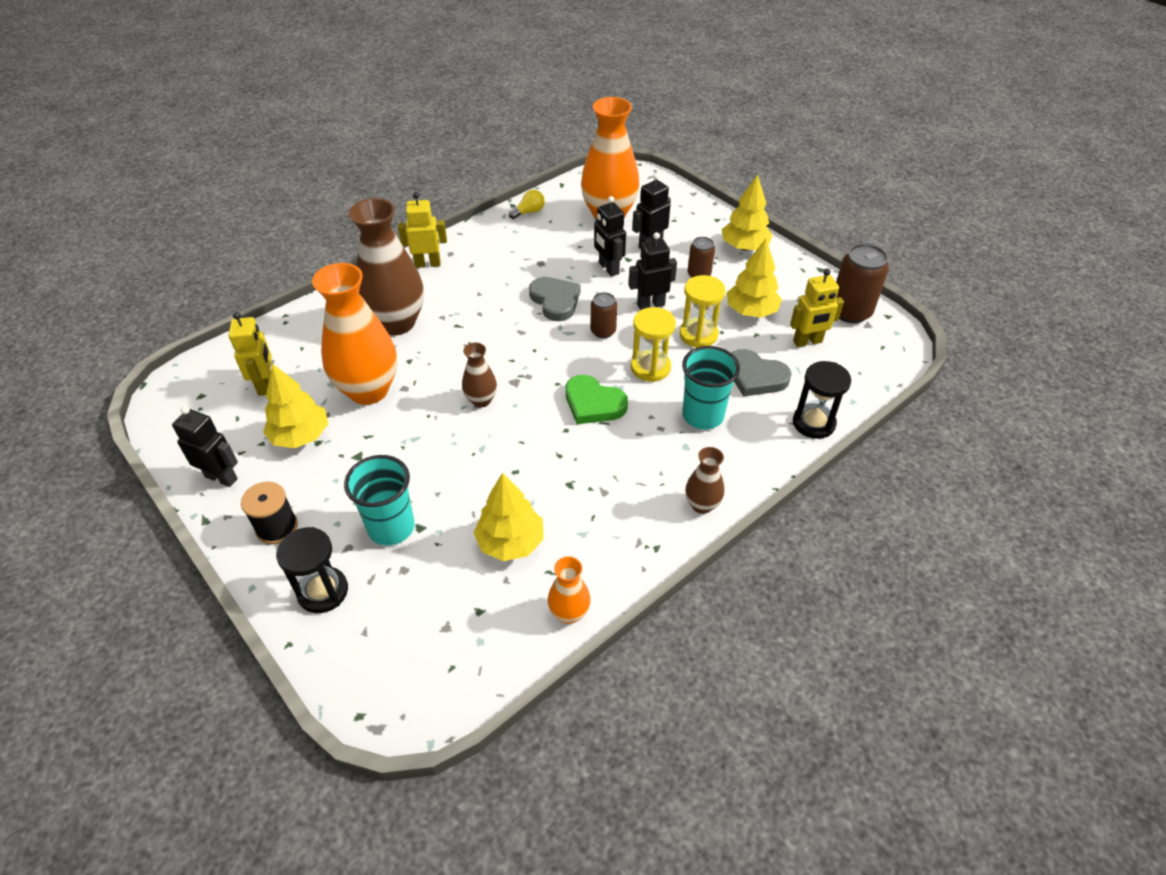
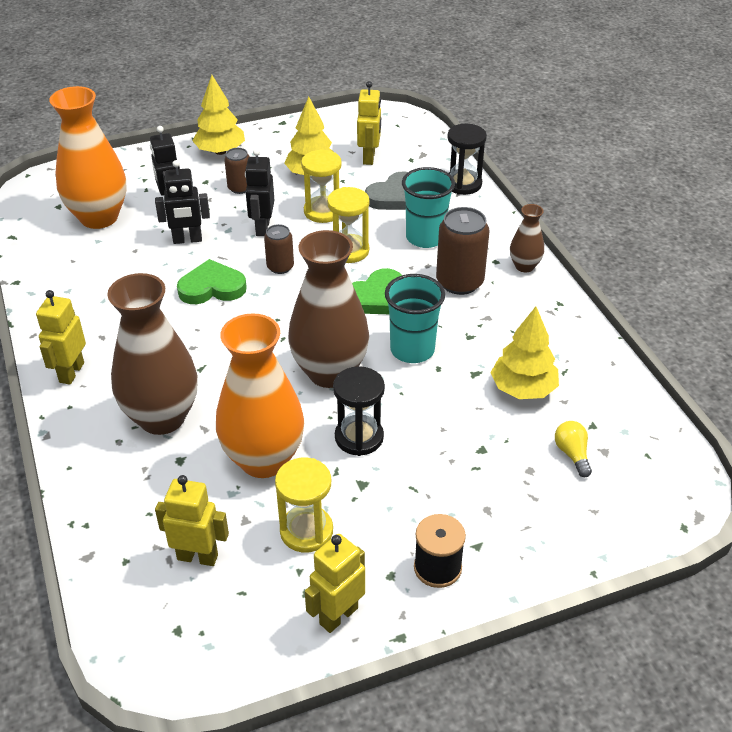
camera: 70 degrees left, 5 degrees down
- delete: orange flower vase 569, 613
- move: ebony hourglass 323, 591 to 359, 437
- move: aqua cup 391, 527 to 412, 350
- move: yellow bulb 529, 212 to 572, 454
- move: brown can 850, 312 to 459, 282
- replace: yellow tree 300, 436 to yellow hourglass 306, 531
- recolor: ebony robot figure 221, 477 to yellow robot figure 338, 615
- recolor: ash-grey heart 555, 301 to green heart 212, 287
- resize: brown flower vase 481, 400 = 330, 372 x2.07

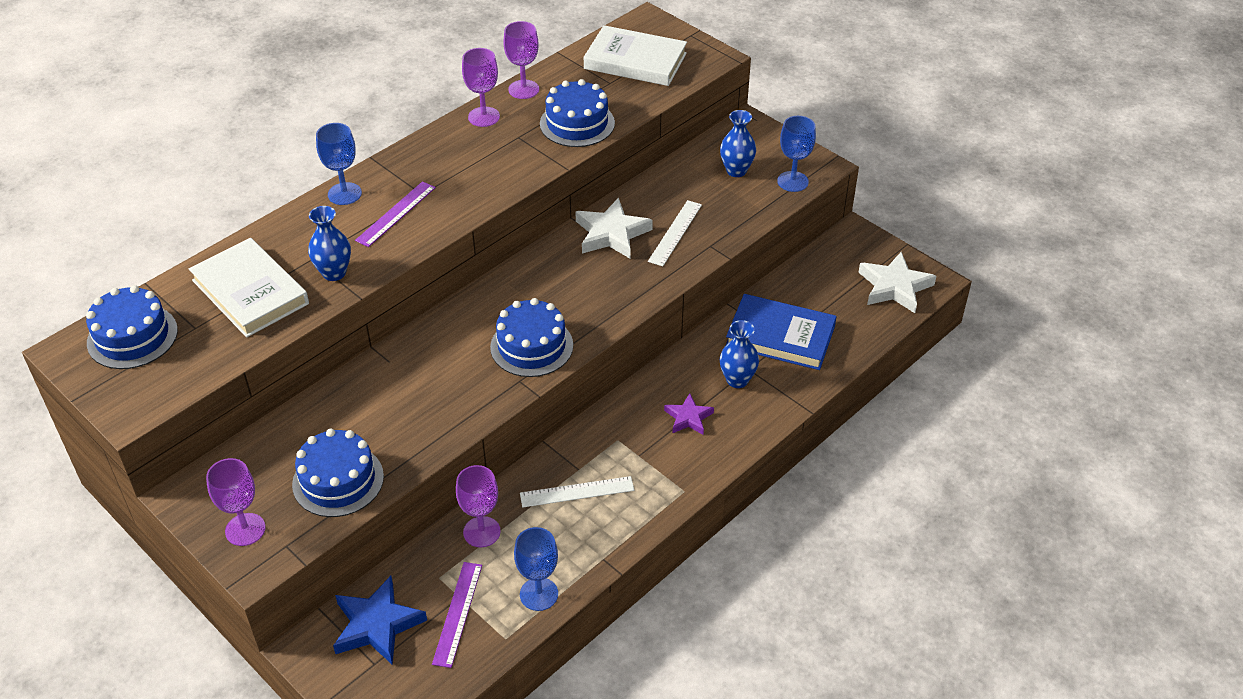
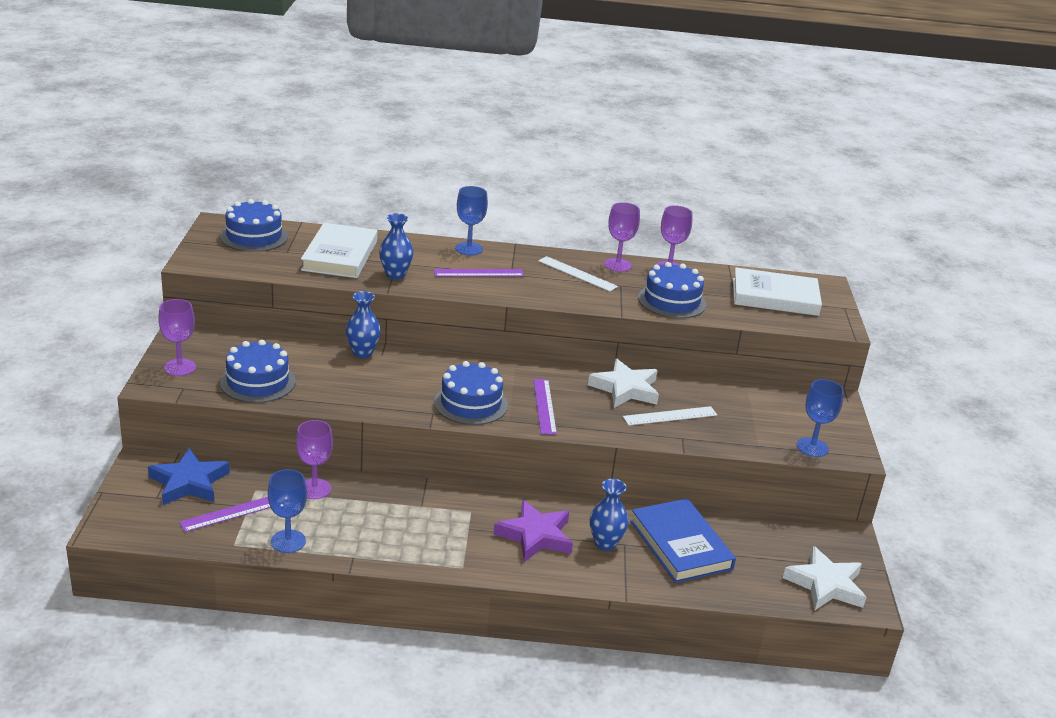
camera: 45 degrees right, 15 degrees down
- insert: purple straightedge 544, 406
- move: snow-white straightedge 577, 492 to 577, 274
- move: royal blue flower vase 736, 171 to 362, 353
- rotate: snow-white hardcover 635, 61 = 775, 297 60 degrees counterclockwise
- resize: purple star shape 688, 418 = 535, 536 x1.68

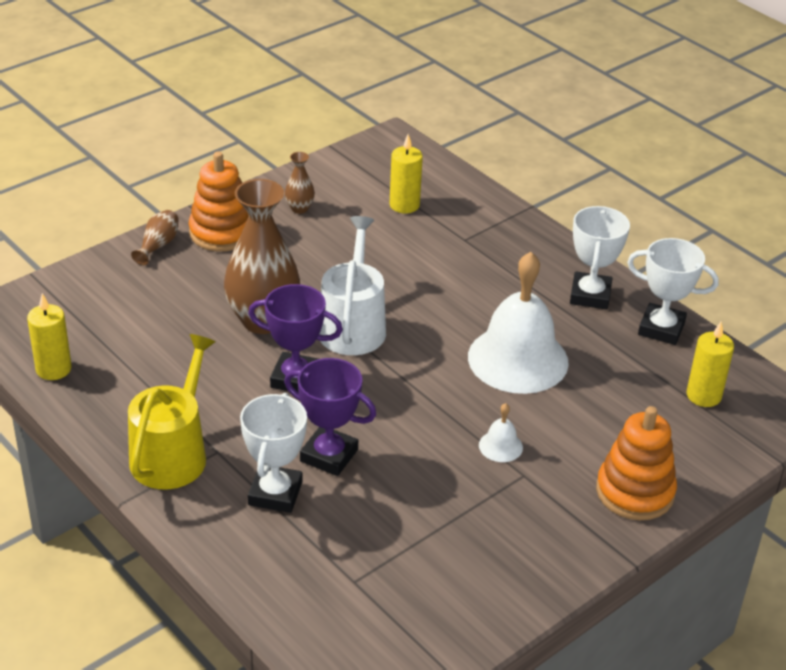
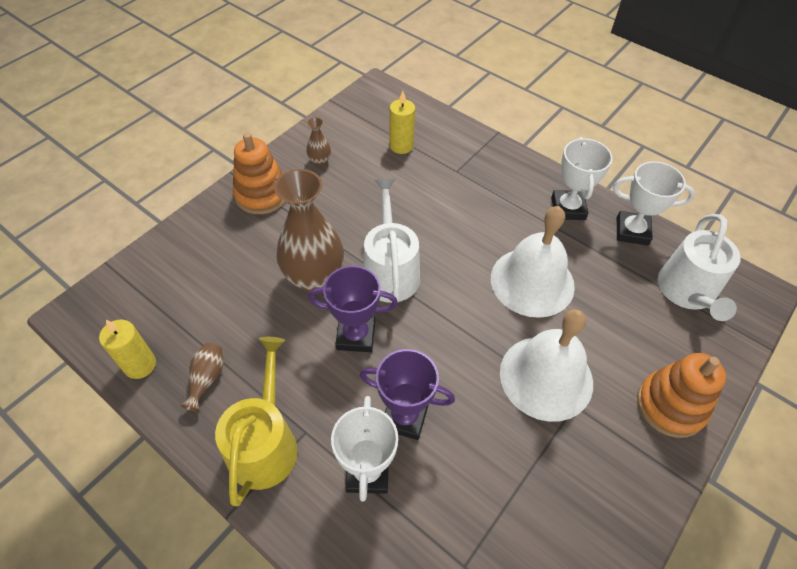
camera: 10 degrees left, 15 degrees up
- move: brown flower vase 158, 245 to 207, 379
- replace: yellow pillar candle 703, 396 to snow-white sprinkling can 687, 292
- resize: snow-white school bell 500, 446 = 546, 377 x2.43

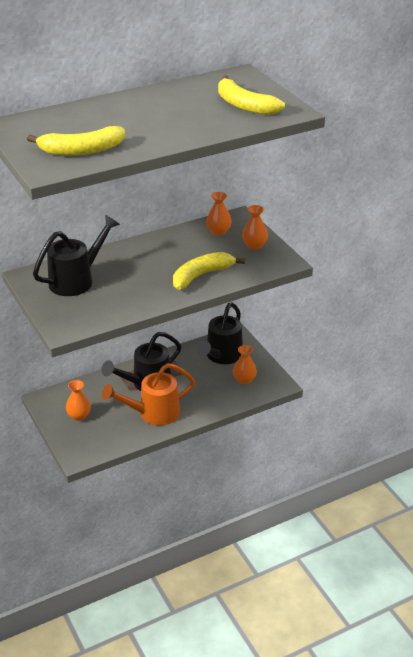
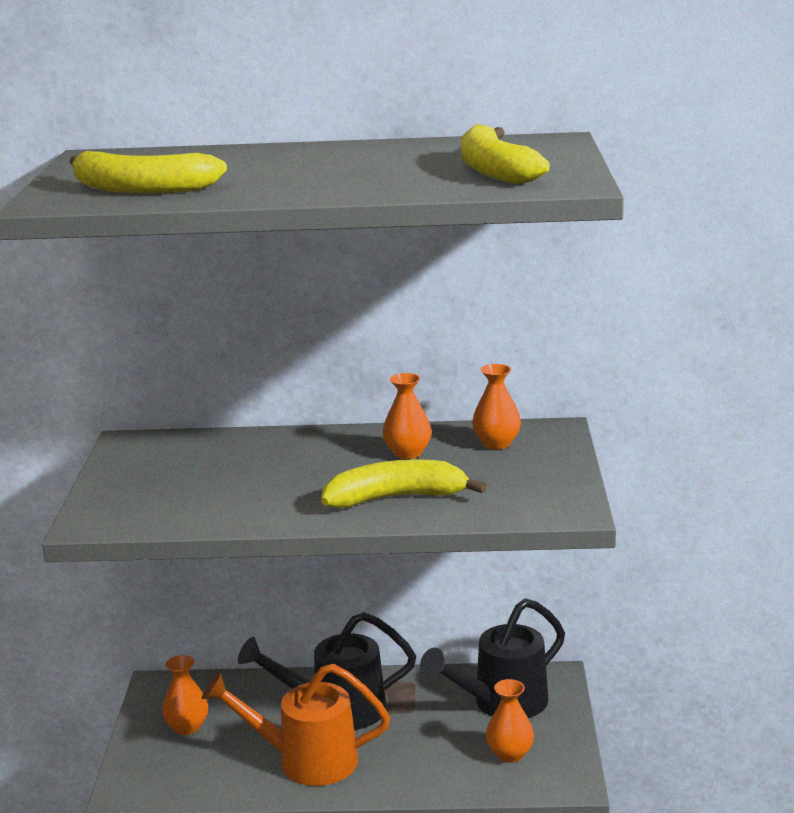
camera: 30 degrees right, 15 degrees down
- delete: ebony sprinkling can 76, 280
- move: orange flower vase 254, 245 to 407, 453

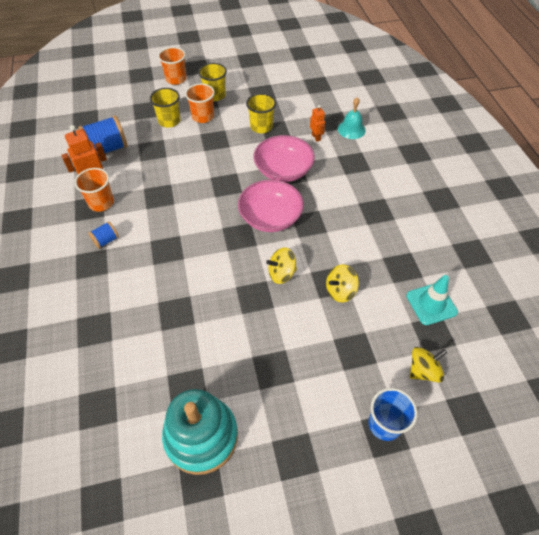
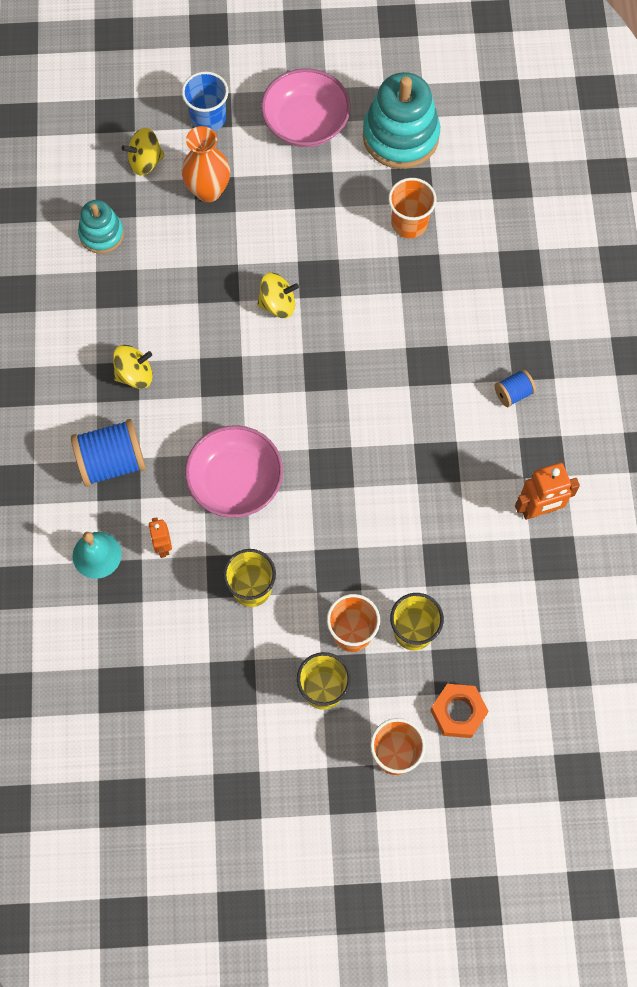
camera: 170 degrees left, 15 degrees up
- insert: orange flower vase 208, 190
- insert: orange hex nut 458, 712
- move: orange cup 101, 203 to 409, 223
- move: royal blue bobbin 107, 149 to 112, 462
- move: rose-pink deep dish 270, 217 to 306, 123
- move: yellow whirligig 340, 291 to 135, 374
- replace: aqua road cone 431, 304 to aqua stacking rings 101, 234

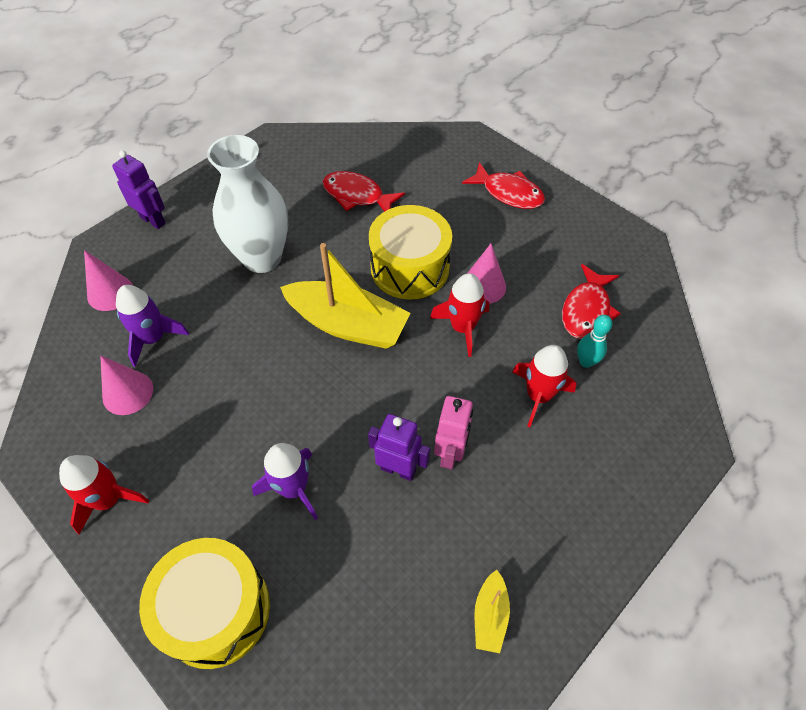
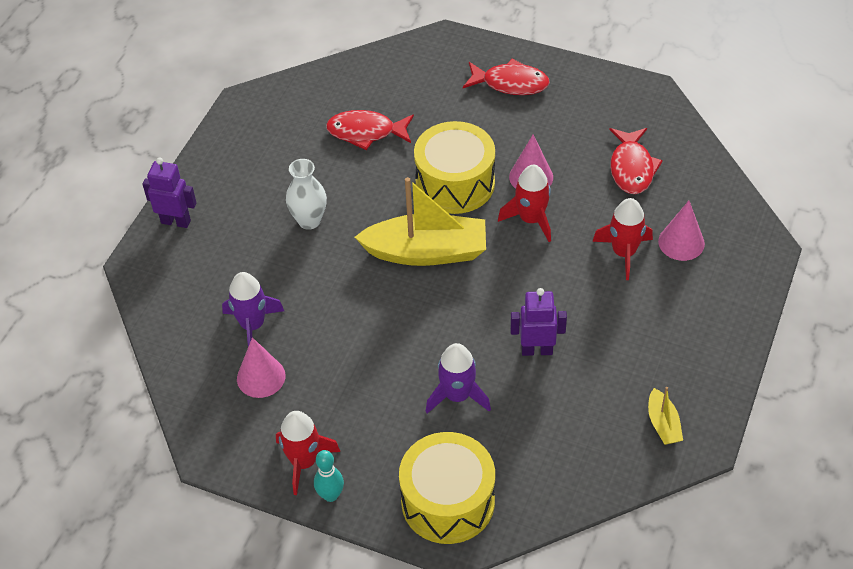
camera: 20 degrees left, 5 degrees down
- delete: rose-pink robot figure 450, 453
- move: rose-pink cone 110, 292 to 681, 242
- move: aqua skittle 586, 362 to 330, 495
- resize: snow-white flower vase 262, 258 = 309, 221 x0.57

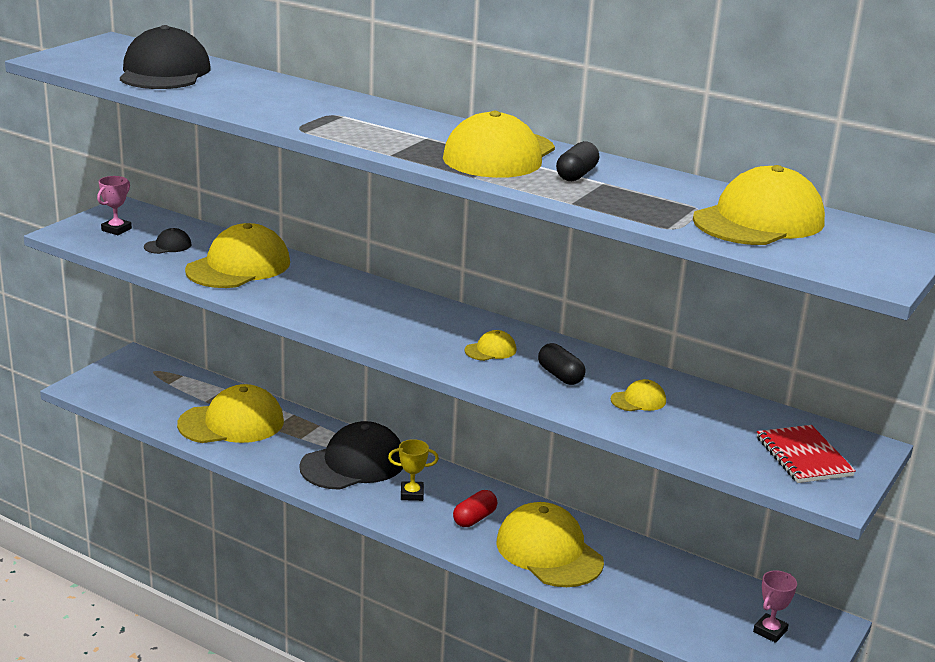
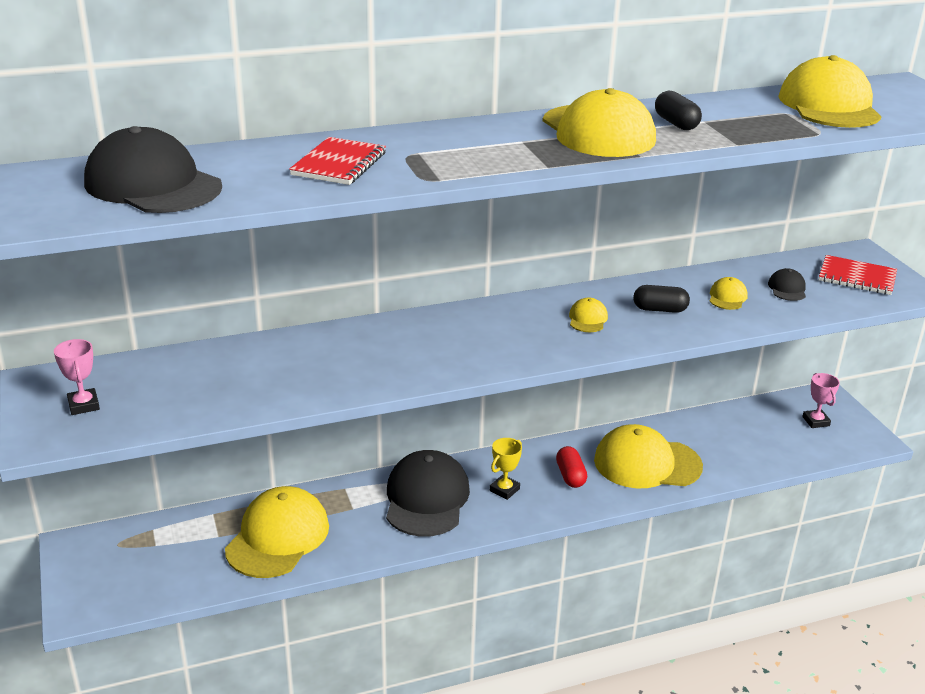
camera: 50 degrees left, 5 degrees up
- delete: yellow peaked cap 238, 266
- insert: red notebook 339, 164
- move: ebony peaked cap 168, 246 to 787, 288

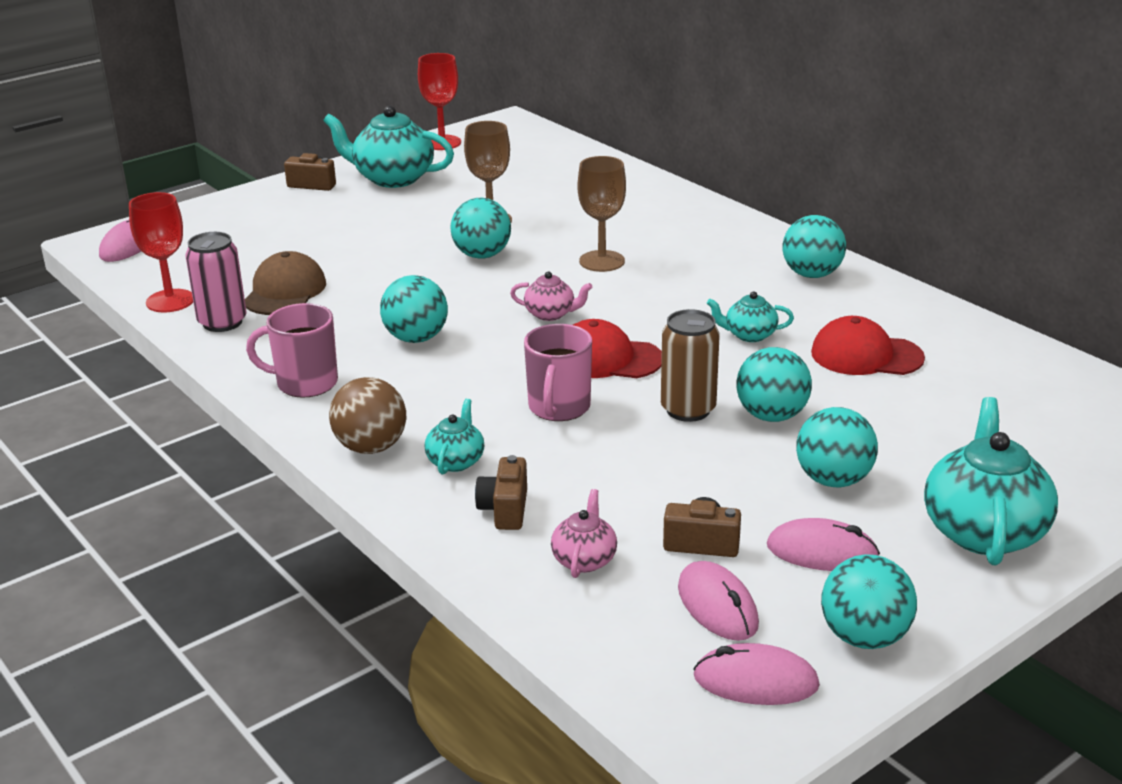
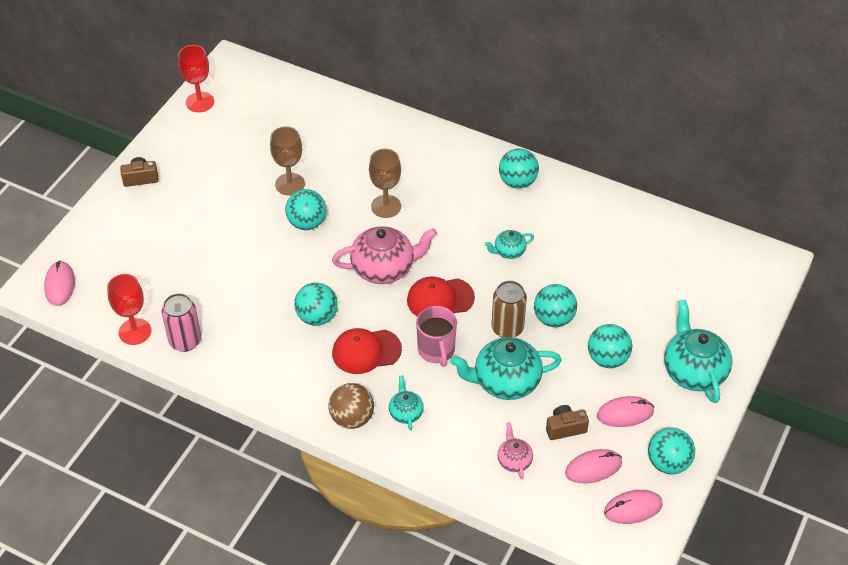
camera: 25 degrees left, 20 degrees up
- delete: brown peaked cap 285, 292
- delete: rose-pink mug 305, 383
- delete: brown compact camera 505, 510
- move: aqua china teapot 392, 178 to 505, 382
- move: red peaked cap 866, 355 to 366, 351
- rotate: rose-pink mouse 717, 606 = 593, 468 60 degrees counterclockwise
- resize: rose-pink china teapot 551, 314 = 384, 268 x1.96

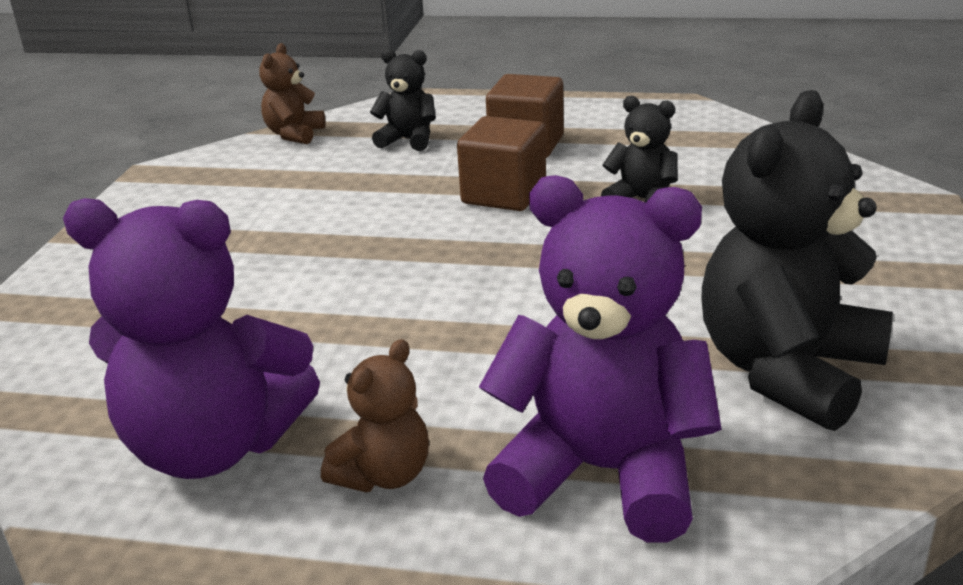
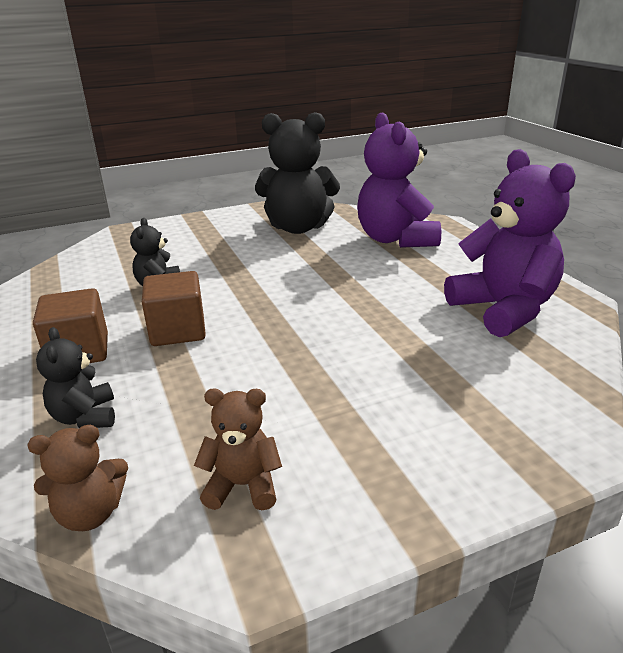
camera: 125 degrees left, 0 degrees up
- move: brown teddy 384, 475 to 243, 485

